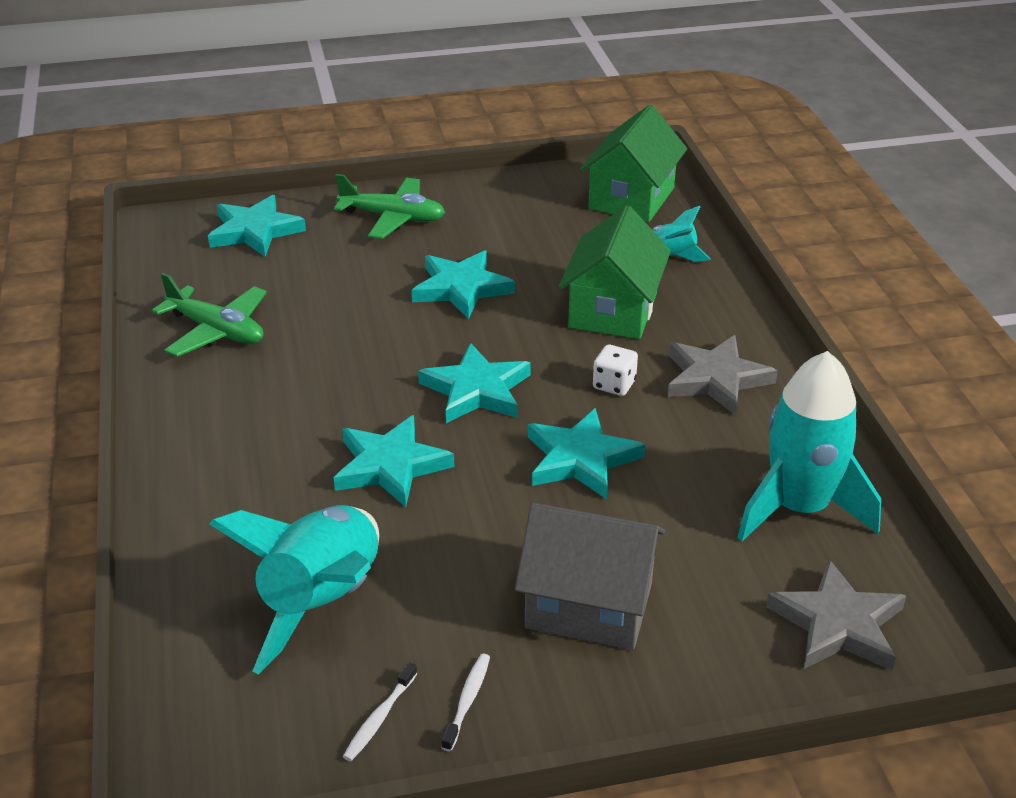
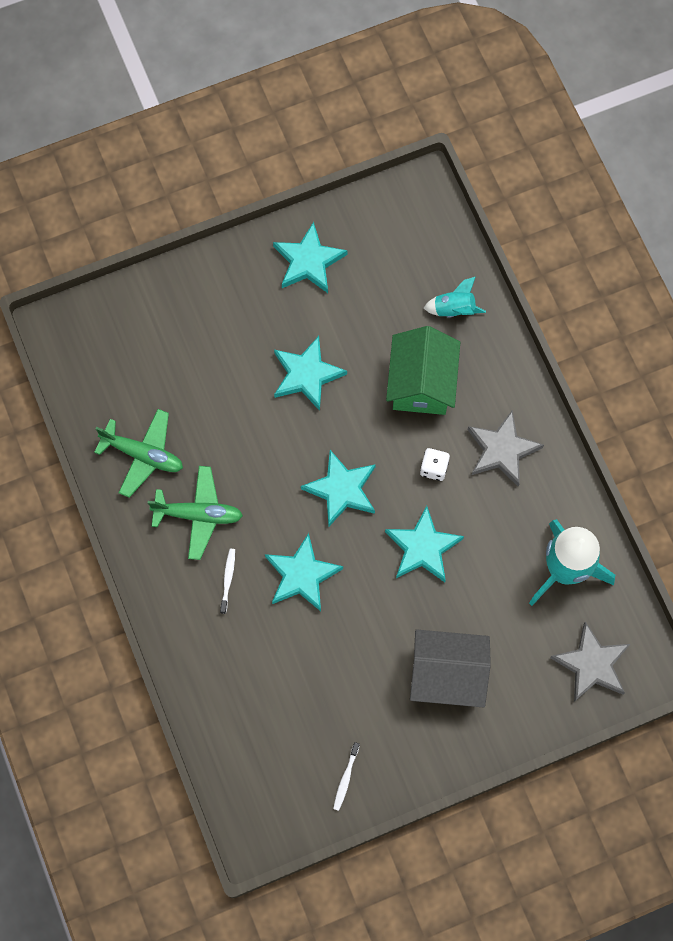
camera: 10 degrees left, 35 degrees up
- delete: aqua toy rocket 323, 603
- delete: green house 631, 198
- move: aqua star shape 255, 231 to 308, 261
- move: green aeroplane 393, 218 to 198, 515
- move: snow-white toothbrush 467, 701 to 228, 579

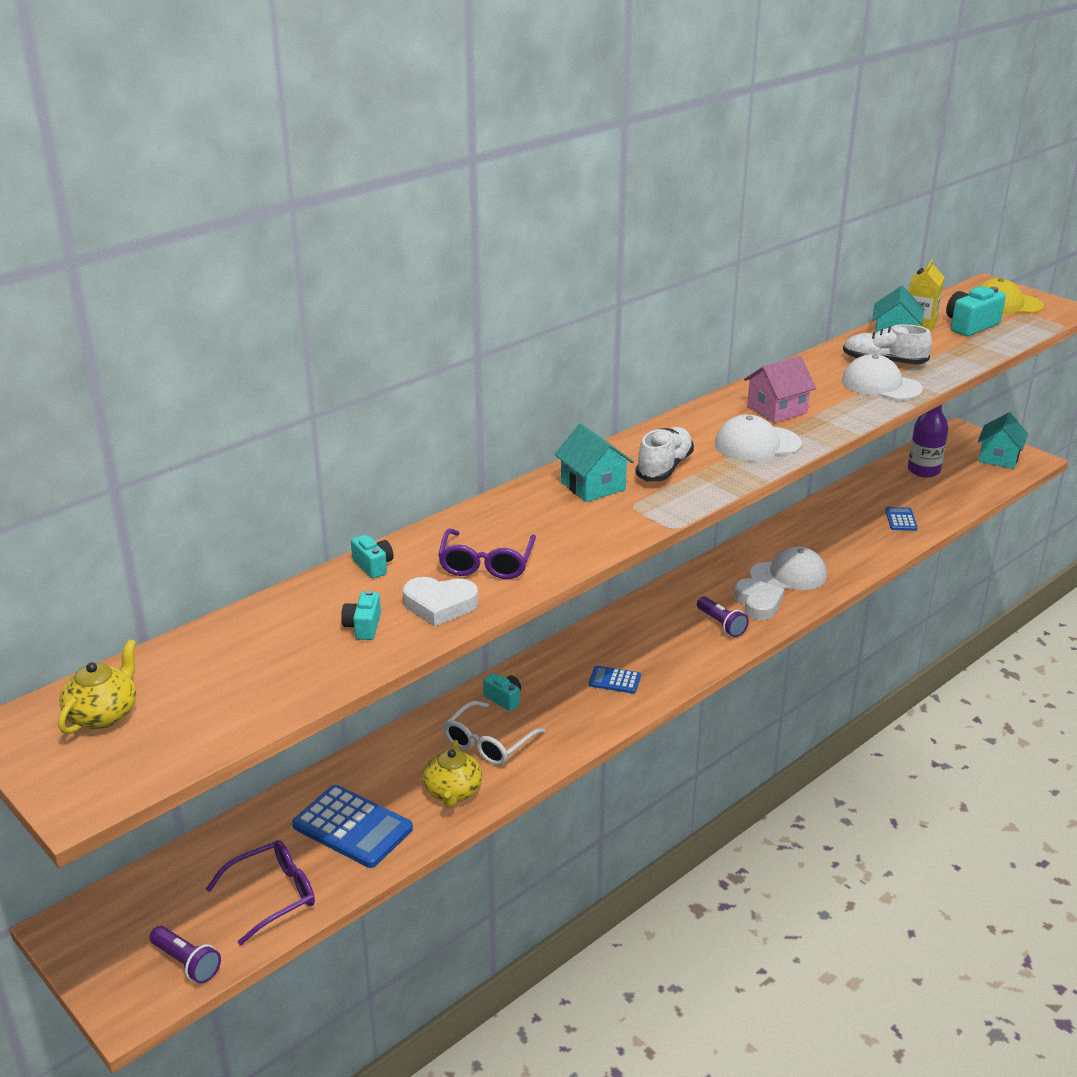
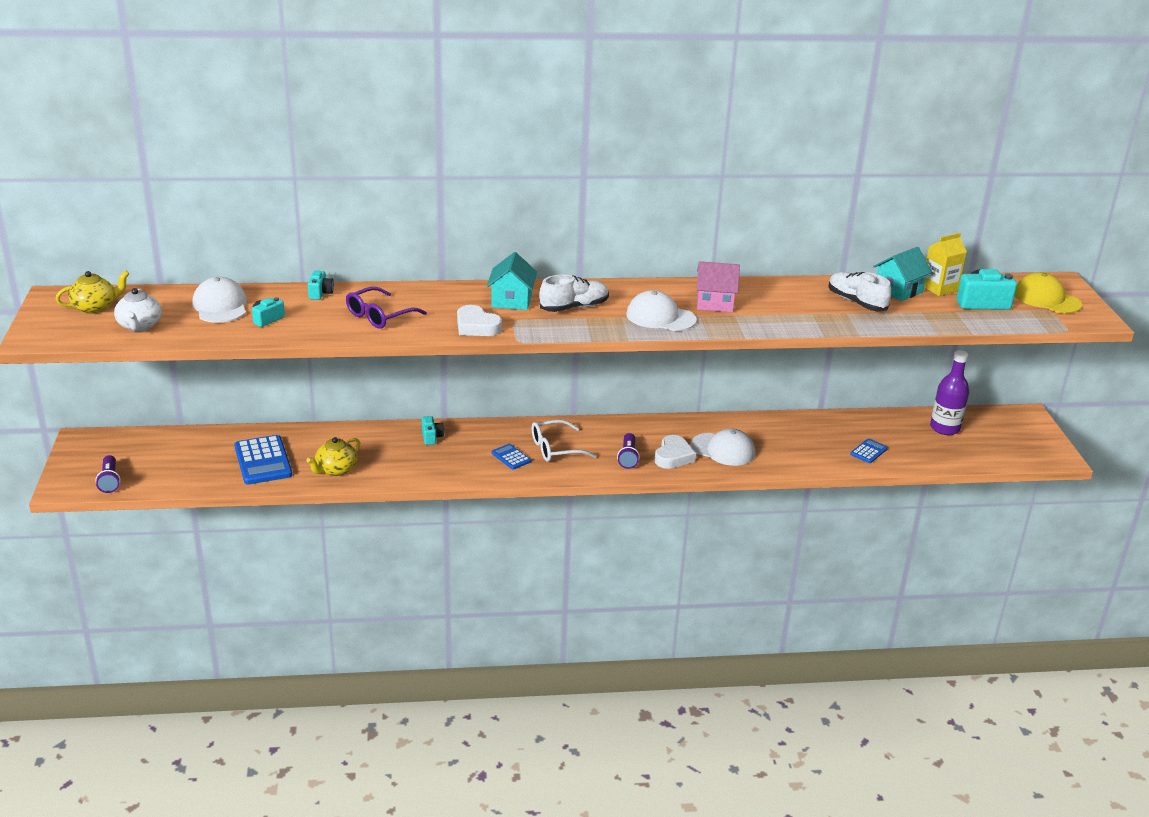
camera: 35 degrees right, 0 degrees up
- delete: purple glasses 273, 895
- delete: aqua house 998, 458
- insert: snow-white china teapot 140, 326
- move: snow-white heart 439, 605 to 476, 326
- move: snow-white glasses 488, 743 to 555, 449
- move: snow-white peaked cap 881, 385 to 220, 306

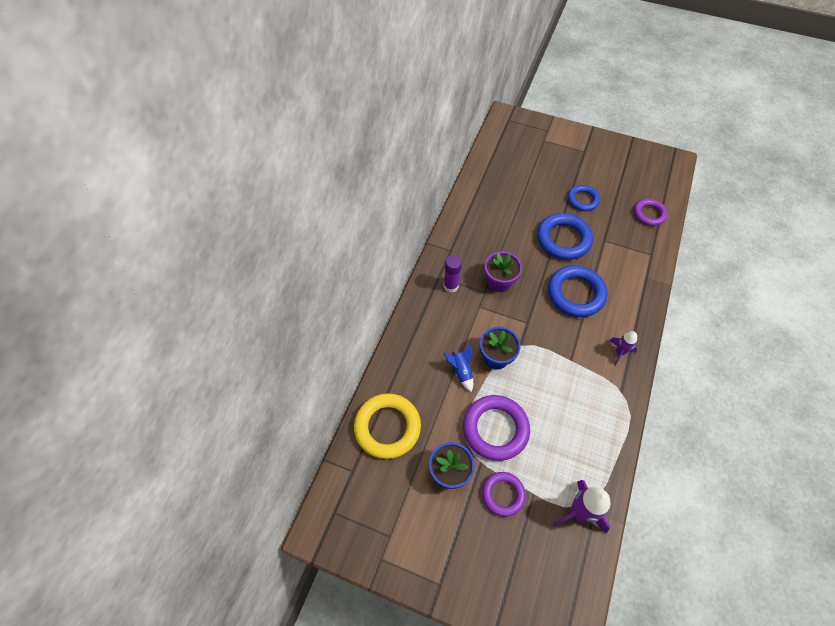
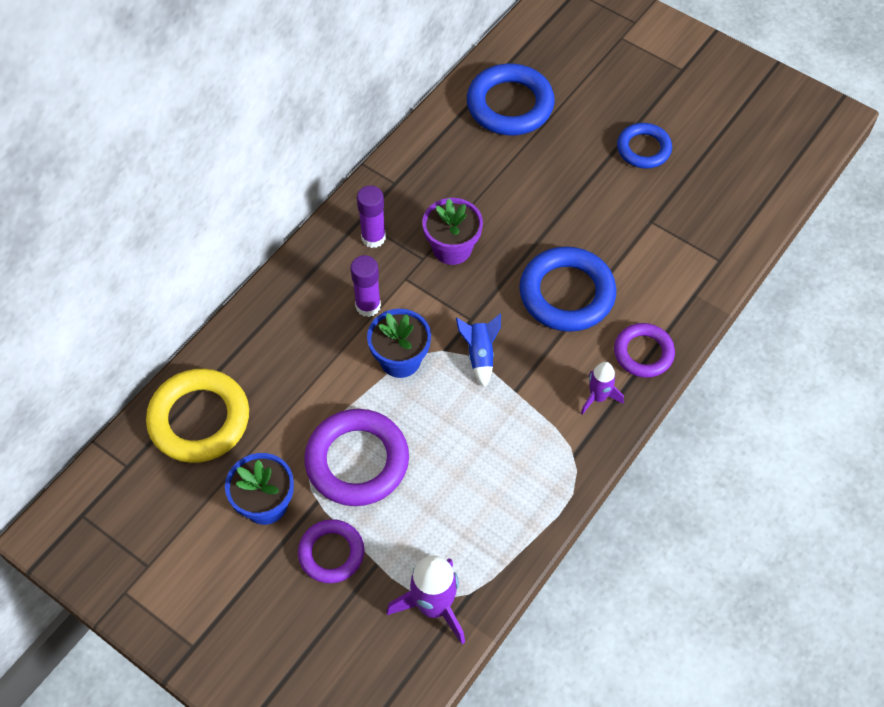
camera: 15 degrees right, 0 degrees up
- insert: purple stick of glue 368, 306
- move: royal blue toy rocket 461, 371 to 480, 355
- move: royal blue torus 563, 239 to 510, 105
- move: purple torus 649, 214 to 643, 353

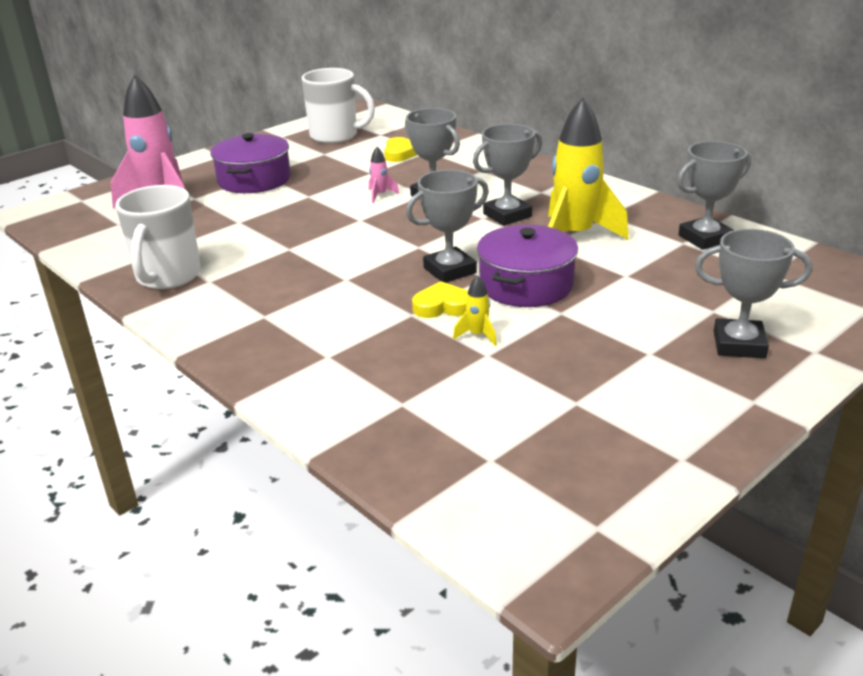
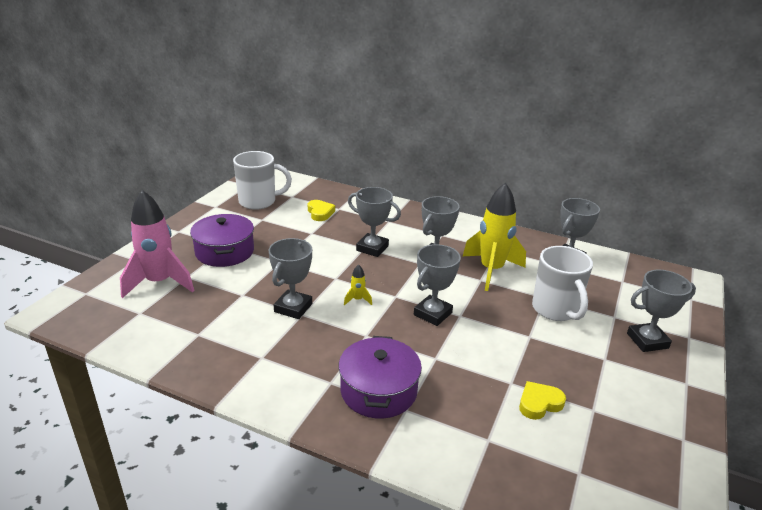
camera: 25 degrees left, 0 degrees up
- delete: rose-pink toy rocket 380, 195
- insert: ash-grey prize cup 293, 308
- move: snow-white mug 167, 277 to 555, 310
- move: yellow heart 442, 306 to 539, 403
- move: yellow toy rocket 477, 335 to 357, 300
- move: purple pot 526, 285 to 378, 391

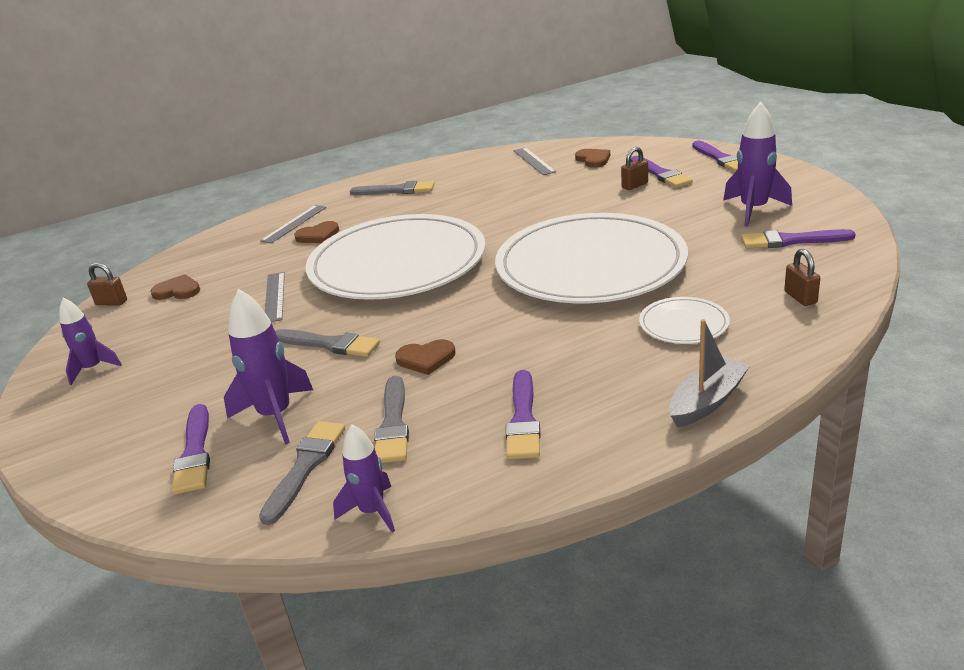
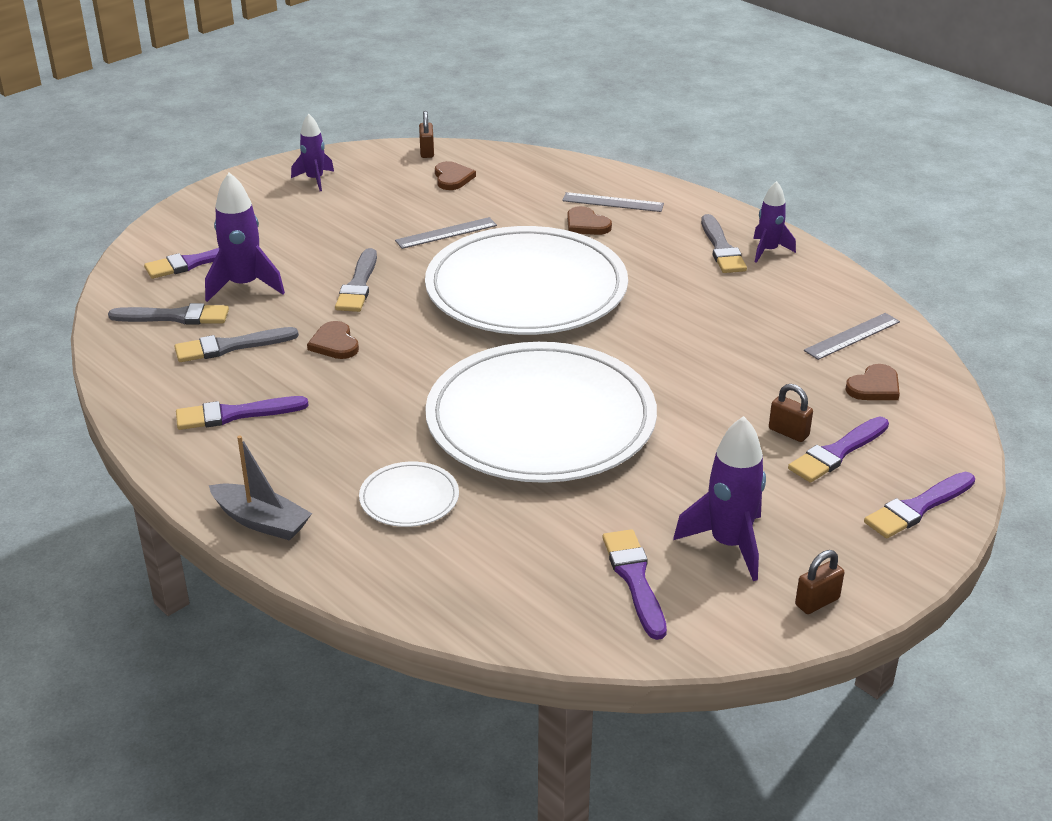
camera: 70 degrees right, 5 degrees up
- move: purple toy rocket 372, 511 to 768, 251
- move: brown padlock 800, 297 to 817, 602

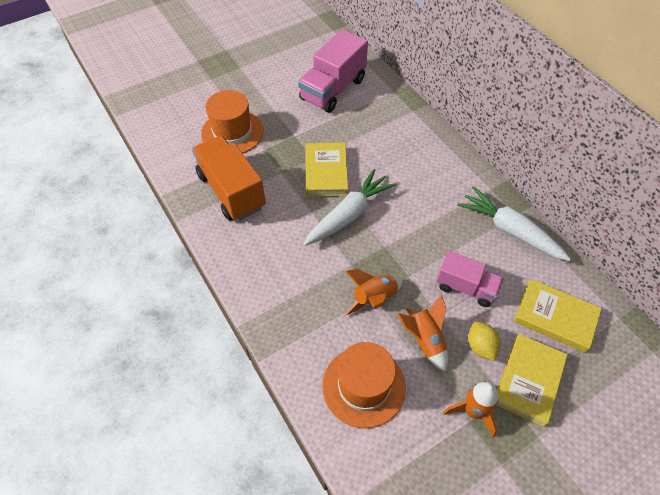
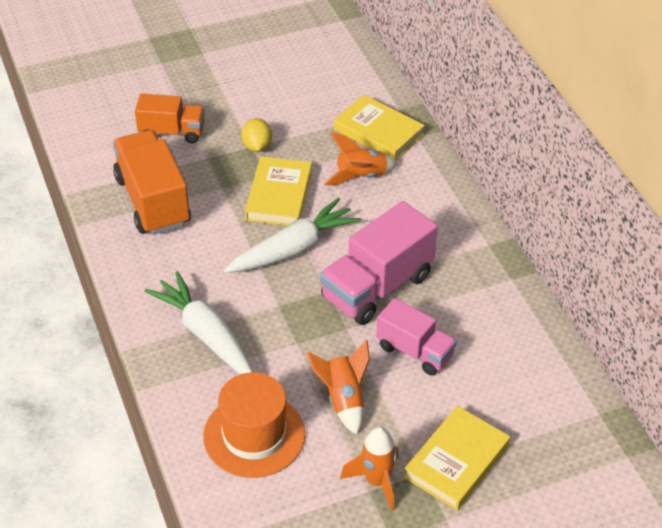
camera: 10 degrees right, 10 degrees down
- move: rose-pink truck 333, 89 to 377, 287
- move: orange toy rocket 374, 298 to 361, 177
- move: snow-white root vegetable 510, 230 to 206, 334
- move: yellow citrus fruit 480, 346 to 257, 146
- move: yellow hardcover 555, 317 to 378, 132
- replace: orange top hat 232, 132 to orange truck 172, 132

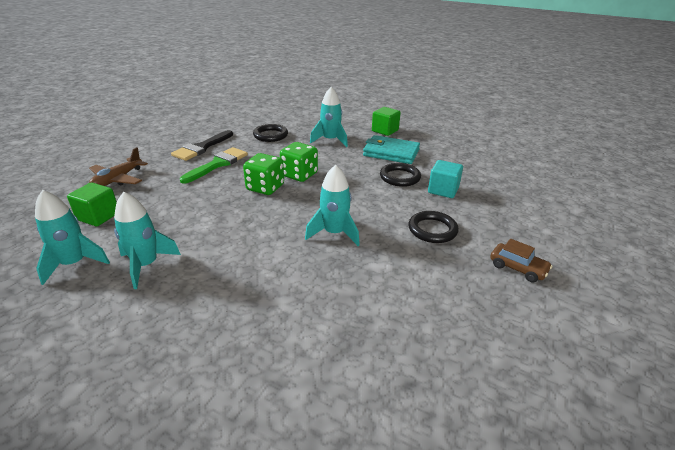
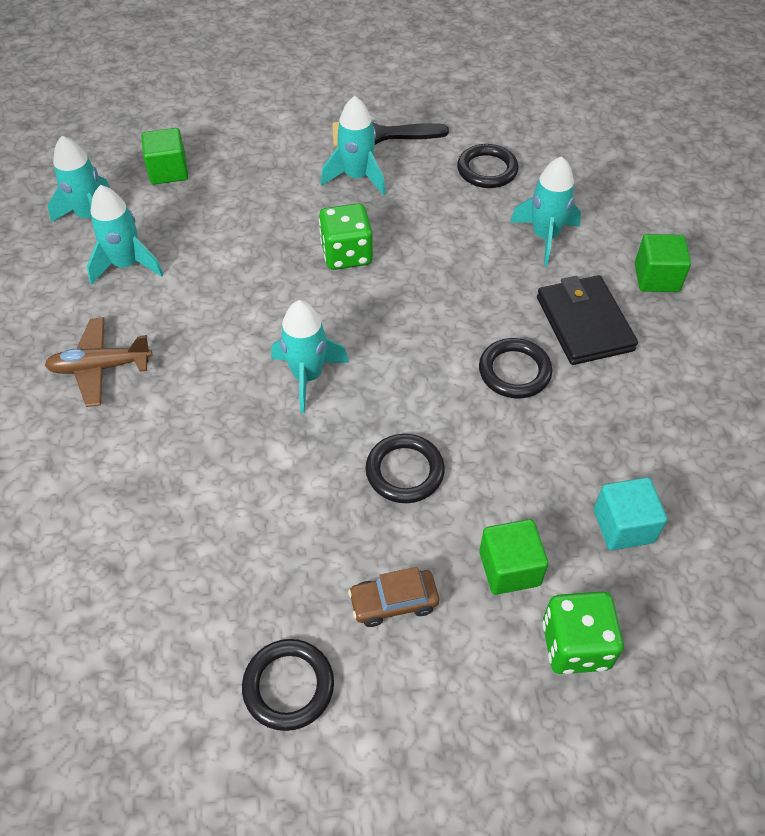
camera: 55 degrees right, 20 degrees up
- insert: ebony torus 288, 686
- insert: green cube 509, 568
- move: brown aeroplane 117, 179 to 100, 367
- move: green game die 299, 175 to 575, 645
- move: aqua cube 443, 190 to 623, 526
- replace: green paint brush 218, 164 to aqua toy rocket 357, 177
- recolor: aqua billfold 391, 152 to ebony billfold 584, 323
- rotate: brown toy car 517, 268 = 393, 602 75 degrees clockwise

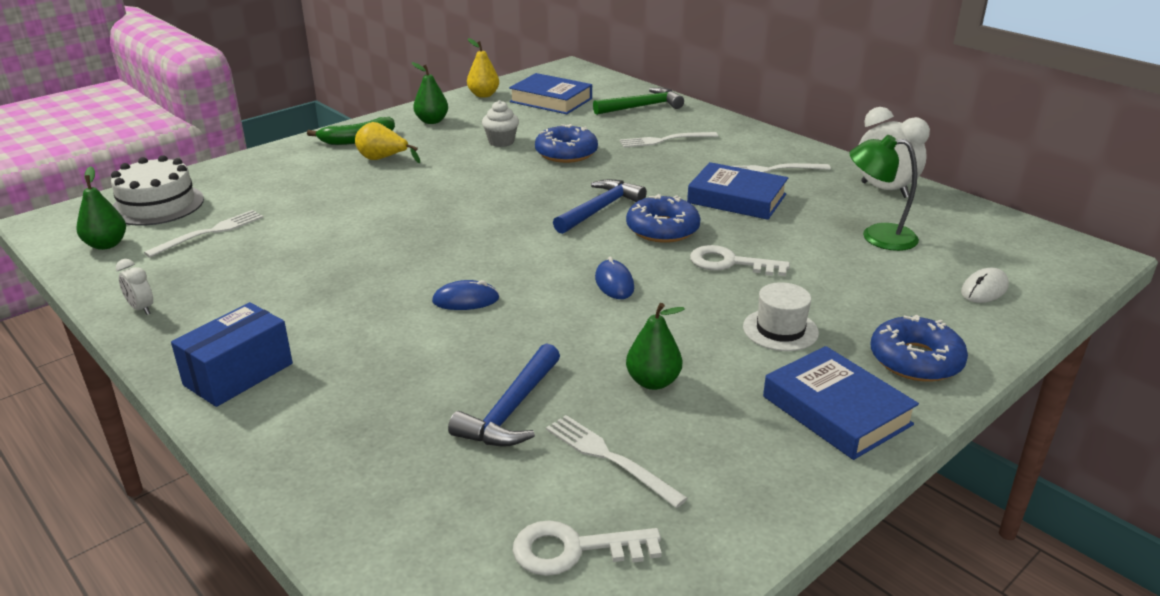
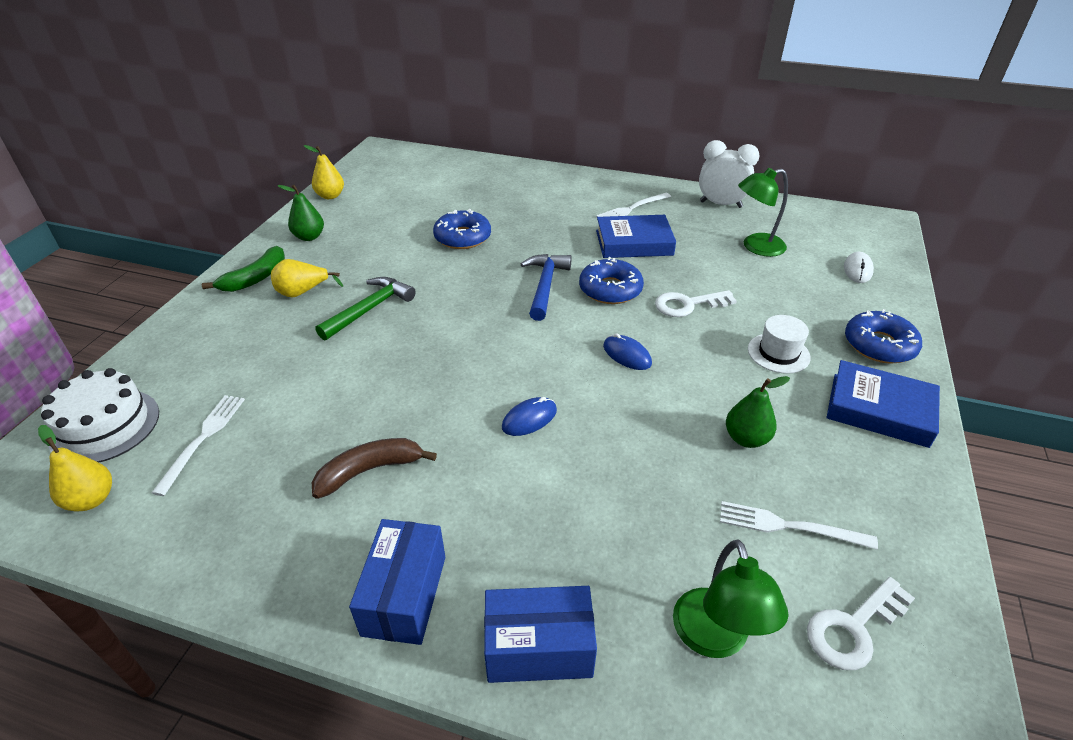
camera: 30 degrees left, 10 degrees up
- delete: snow-white bedside clock 141, 309
- delete: royal blue hammer 511, 410
- delete: snow-white fairy cake 501, 142
- delete: royal blue hardcover 551, 100
- delete: snow-white dinner fork 664, 140
- insert: brown banana fruit 370, 470
- insert: royal blue box 539, 648
- insert: green reading lamp 714, 639
- move: green hammer 642, 107 to 370, 309
- recolor: green toy pear 106, 244 to yellow toy pear 91, 499

